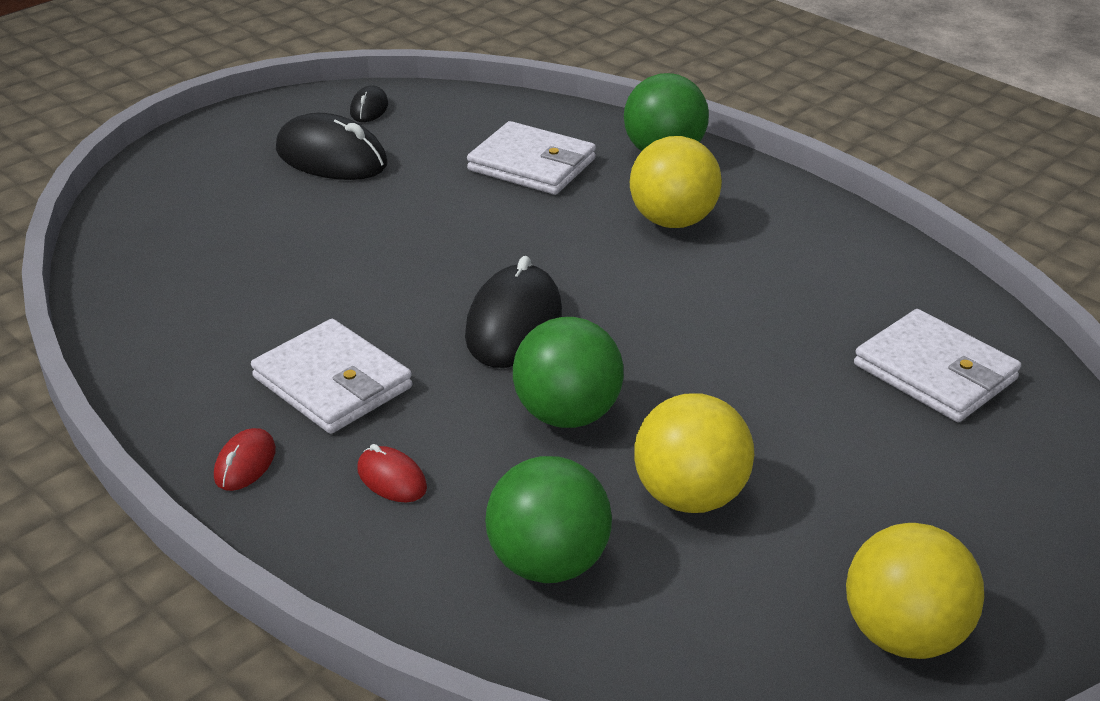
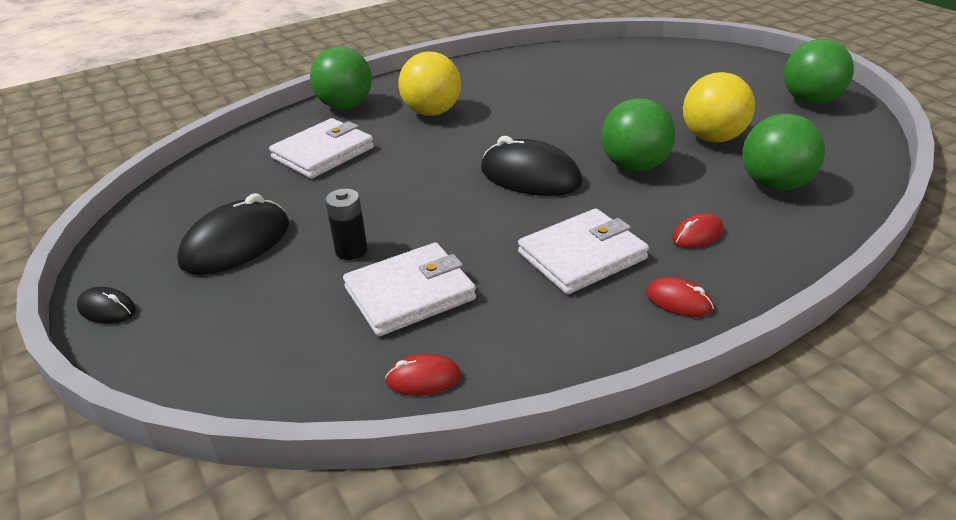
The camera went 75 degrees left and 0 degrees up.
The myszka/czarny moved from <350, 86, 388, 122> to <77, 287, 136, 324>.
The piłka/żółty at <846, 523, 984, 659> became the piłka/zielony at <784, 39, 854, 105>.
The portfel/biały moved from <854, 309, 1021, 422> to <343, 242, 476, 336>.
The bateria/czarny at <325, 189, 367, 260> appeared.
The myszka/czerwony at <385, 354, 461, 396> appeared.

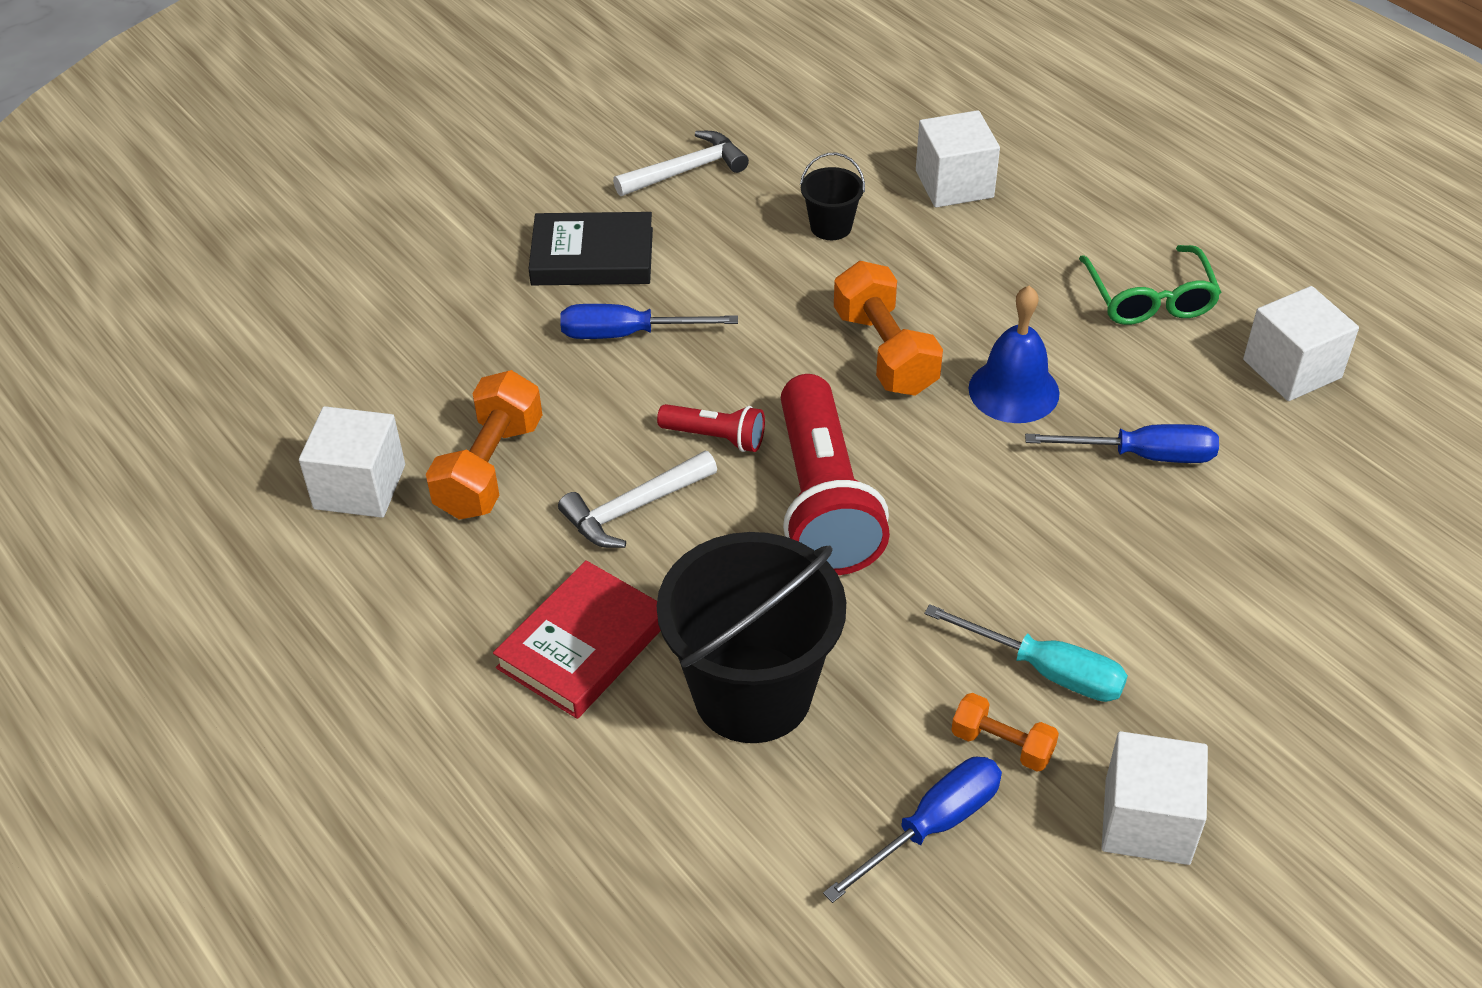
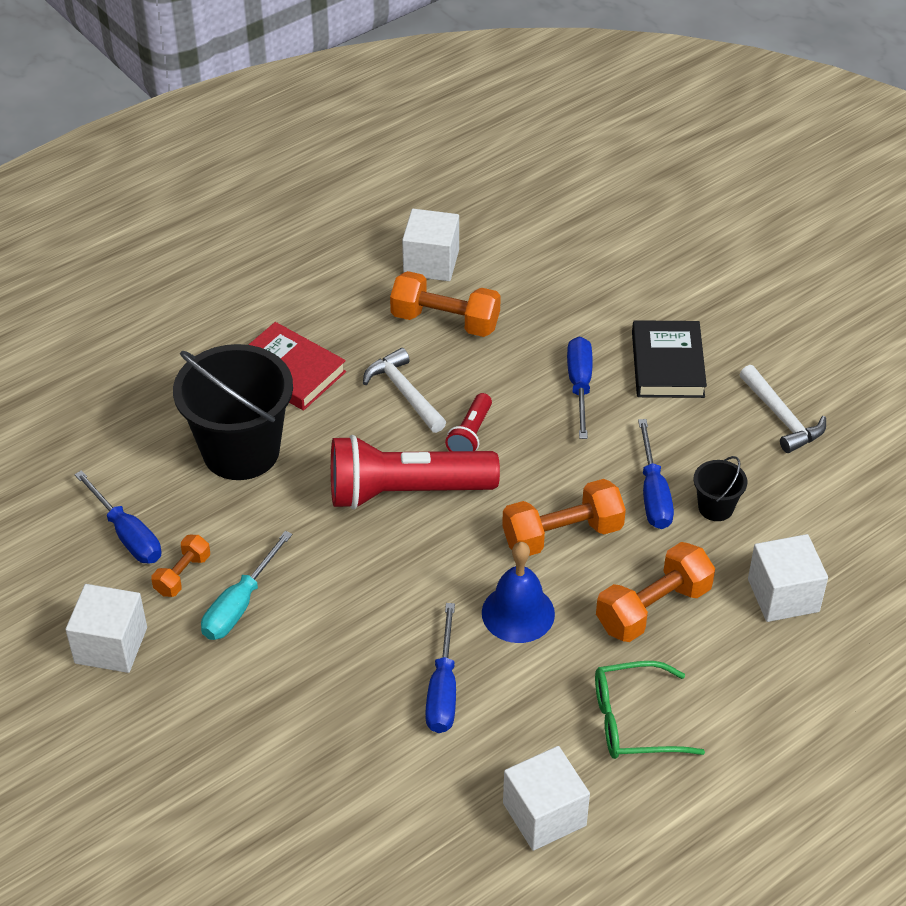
The camera went 90 degrees right and 0 degrees up.
The hantel/pomarańczowy at <596, 542, 715, 642> appeared.
The śrubokręt/niebieski at <638, 419, 674, 529> appeared.

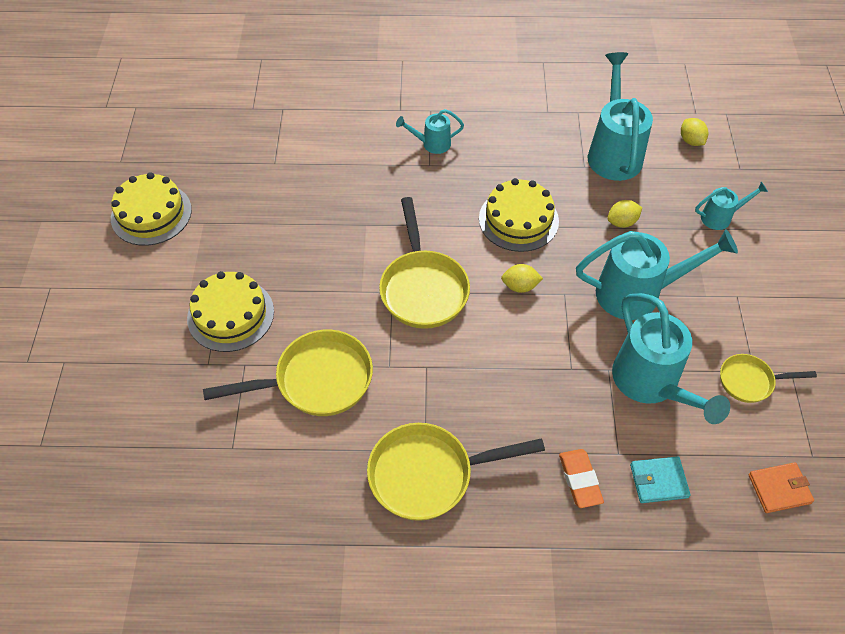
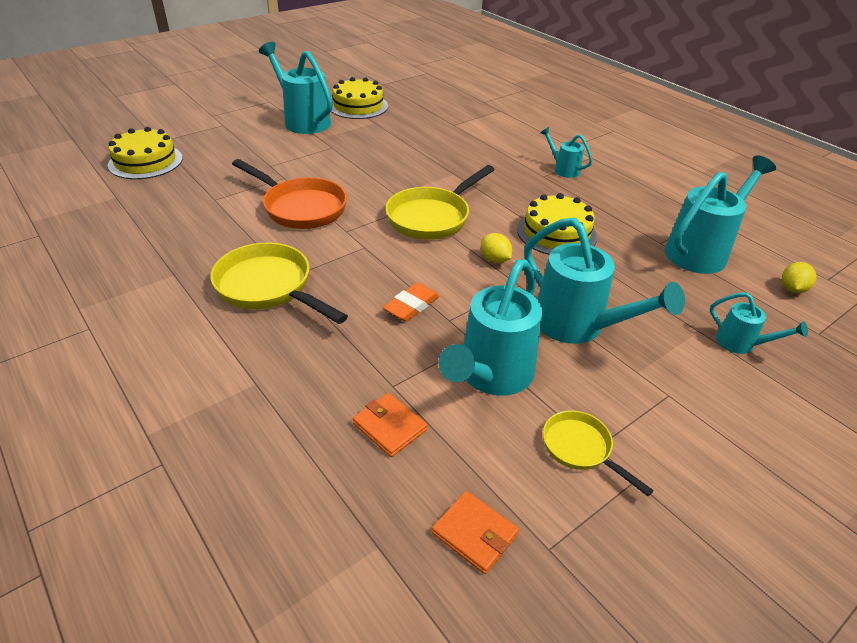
The camera went 50 degrees right and 15 degrees down.
The tort/żółty moved from <187, 271, 274, 352> to <108, 127, 183, 179>.
The patelnia/żółty at <203, 330, 373, 416> became the patelnia/pomarańczowy at <232, 159, 347, 229>.
The gumka do mazania/pomarańczowy moved from <559, 449, 604, 508> to <383, 283, 439, 322>.
The cytryna/żółty at <607, 200, 642, 228> disappeared.
The portfel/turkusowy at <630, 456, 691, 503> became the portfel/pomarańczowy at <353, 393, 427, 457>.
The konewka/turkusowy at <259, 42, 333, 134> appeared.

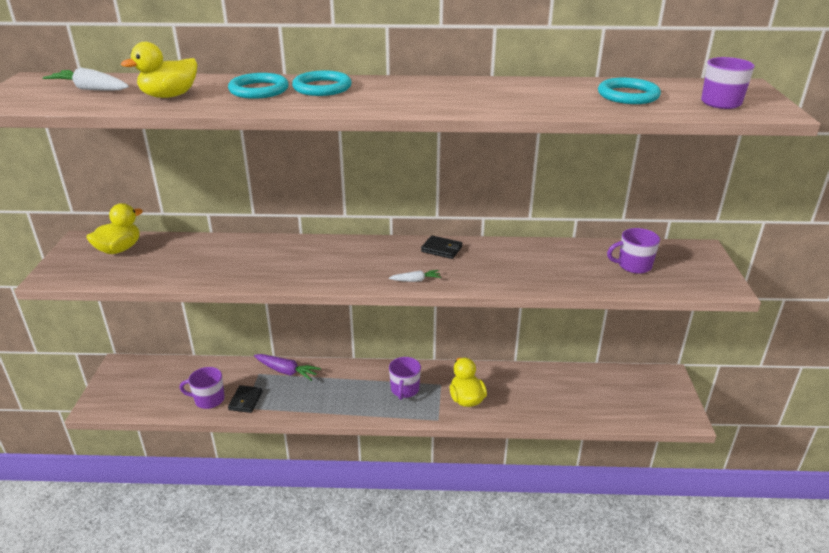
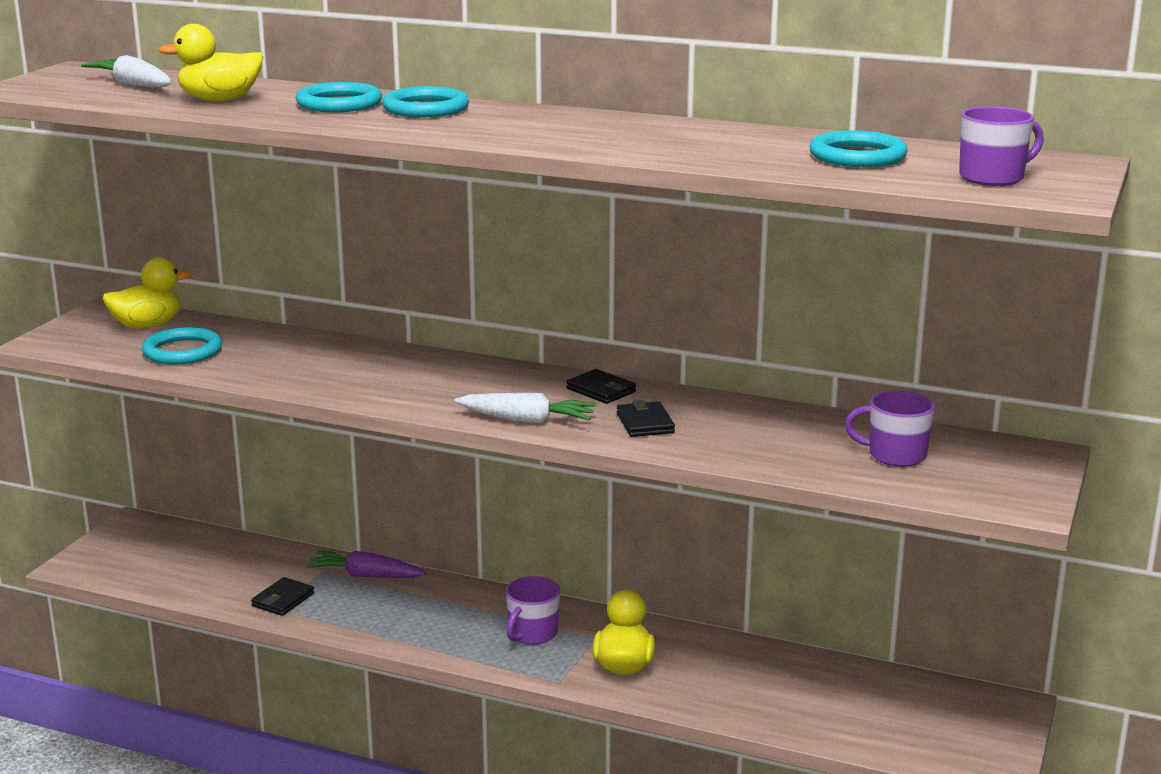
The camera went 20 degrees right and 10 degrees down.
The kubek/fioletowy at <180, 367, 225, 409> disappeared.
The marchewka/fioletowy at <254, 354, 321, 381> turned 150 degrees clockwise.
The marchewka/biały at <389, 270, 441, 282> changed to 1.72 times the size.
The pierścień/turkusowy at <142, 327, 222, 365> appeared.
The portfel/czarny at <617, 400, 675, 437> appeared.

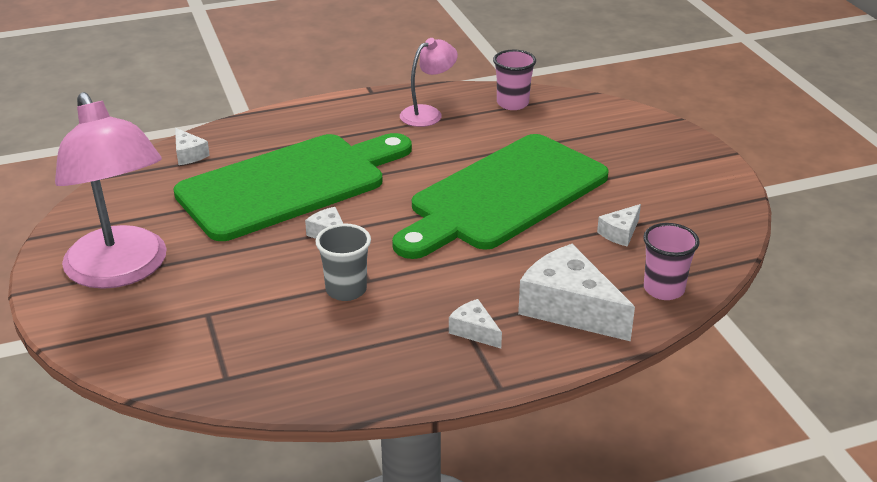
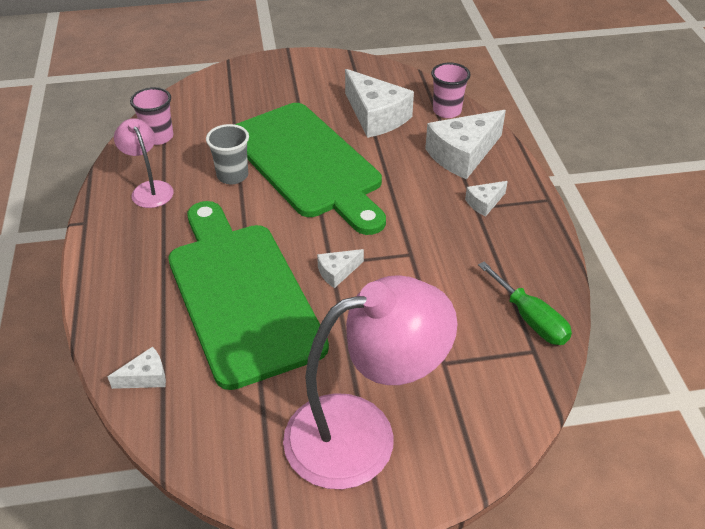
The camera went 80 degrees left and 10 degrees up.
The szklanka/szary moved from <315, 223, 371, 301> to <206, 124, 249, 184>.
The ser/biały at <597, 204, 641, 247> changed to 2.07 times the size.
The śrubokręt/zielony at <478, 262, 572, 345> appeared.

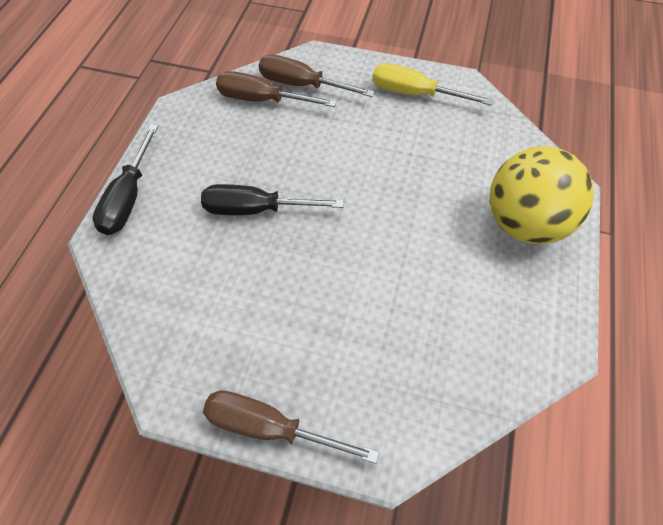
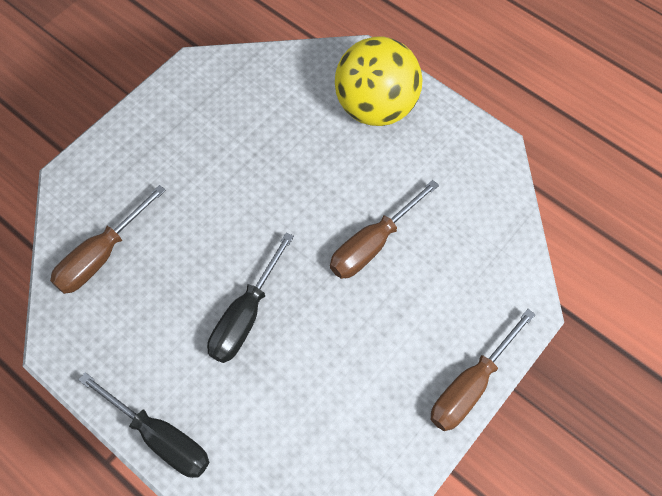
The camera went 65 degrees left and 5 degrees up.
The śrubokręt/brązowy moved from <259, 54, 375, 97> to <330, 180, 439, 279>.
The śrubokręt/żółty at <372, 63, 493, 106> disappeared.

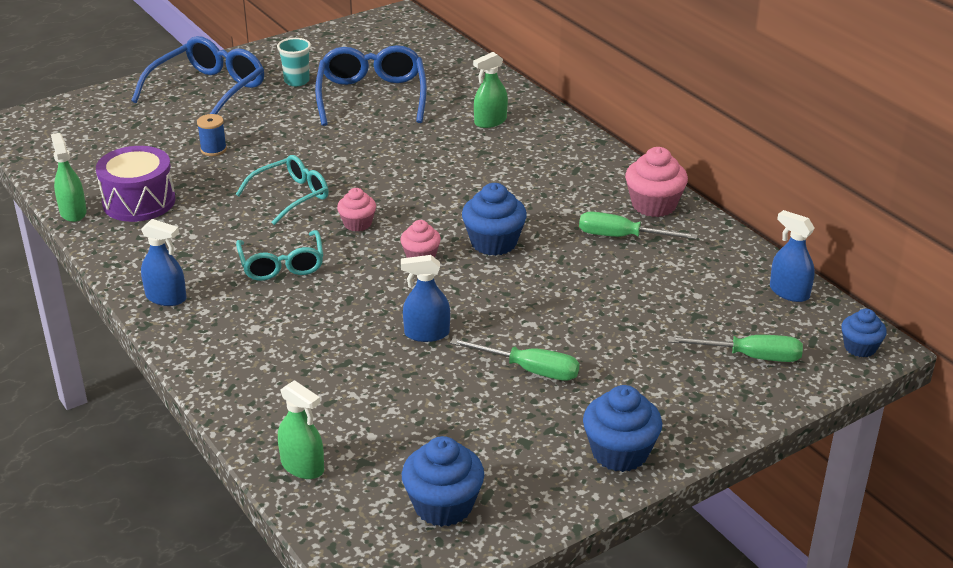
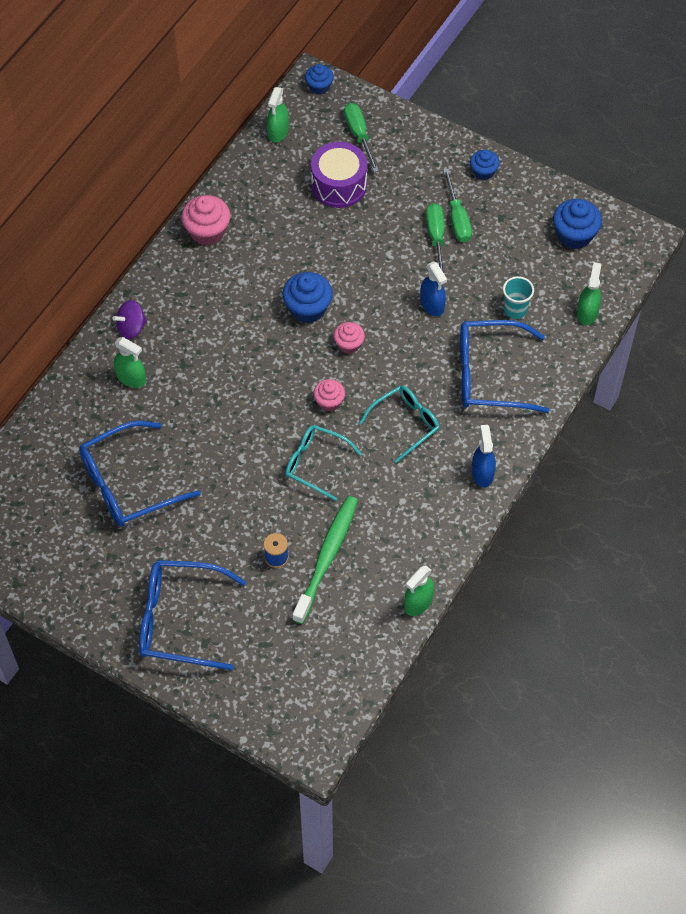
The camera went 115 degrees left and 25 degrees up.
The bęben/fioletowy moved from <96, 146, 176, 222> to <311, 142, 367, 208>.
The szklanka/turkusowy moved from <277, 38, 311, 86> to <503, 276, 534, 319>.
The śrubokręt/zielony moved from <579, 212, 698, 239> to <443, 169, 472, 242>.
The muffinka/niebieski at <583, 385, 662, 472> changed to 0.62 times the size.
The spryskiwacz/niebieski at <770, 210, 815, 302> became the spryskiwacz/zielony at <267, 87, 289, 142>.
The bączek/fioletowy at <112, 300, 147, 339> appeared.
The szczoteczka do zębów/zielony at <292, 496, 358, 624> appeared.
The okulary/niebieski at <460, 320, 549, 413> appeared.

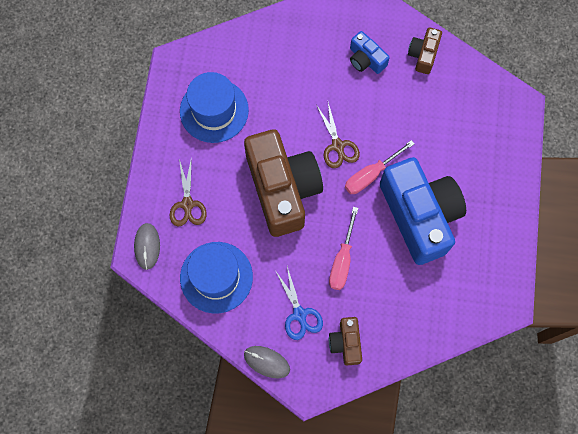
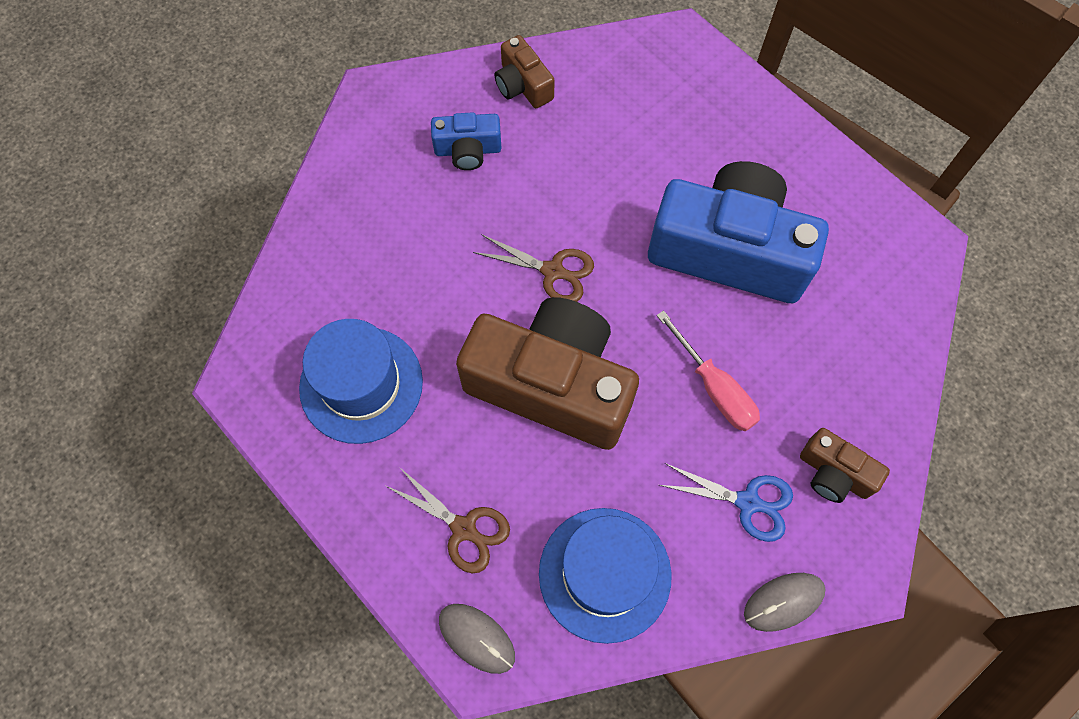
The camera went 50 degrees left and 5 degrees down.
The śrubokręt/różowy at <345, 140, 415, 194> disappeared.

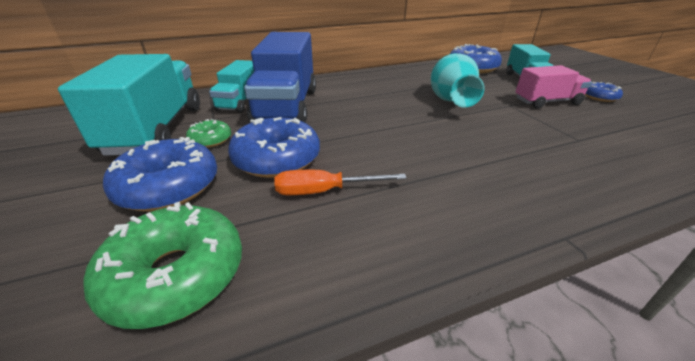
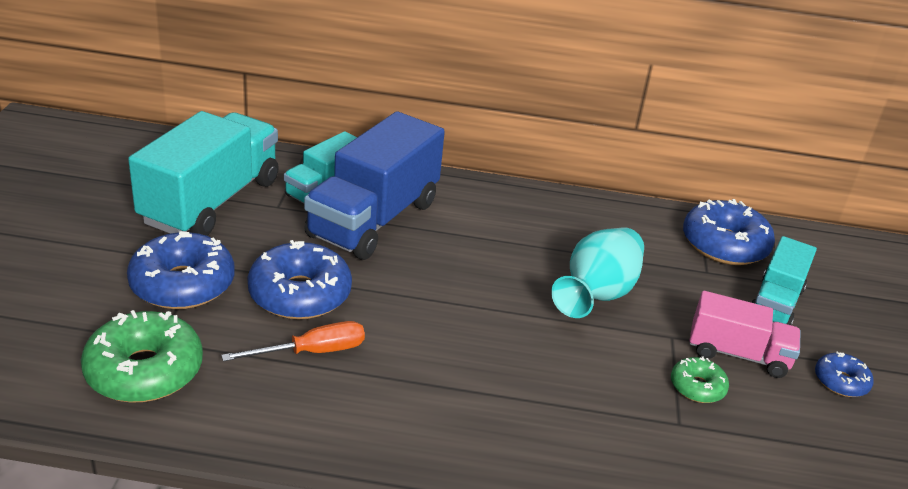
The camera went 25 degrees right and 0 degrees up.
The donut/zielony moved from <186, 119, 231, 148> to <671, 356, 729, 403>.
The śrubokręt/pomarańczowy at <274, 170, 407, 195> turned 135 degrees clockwise.

